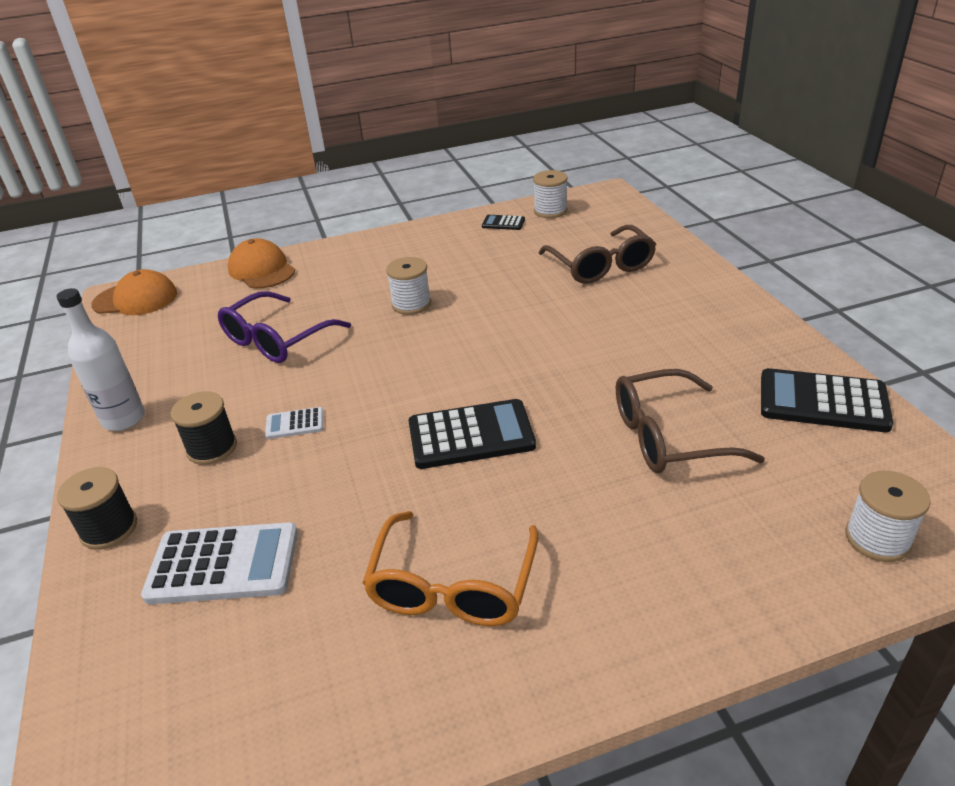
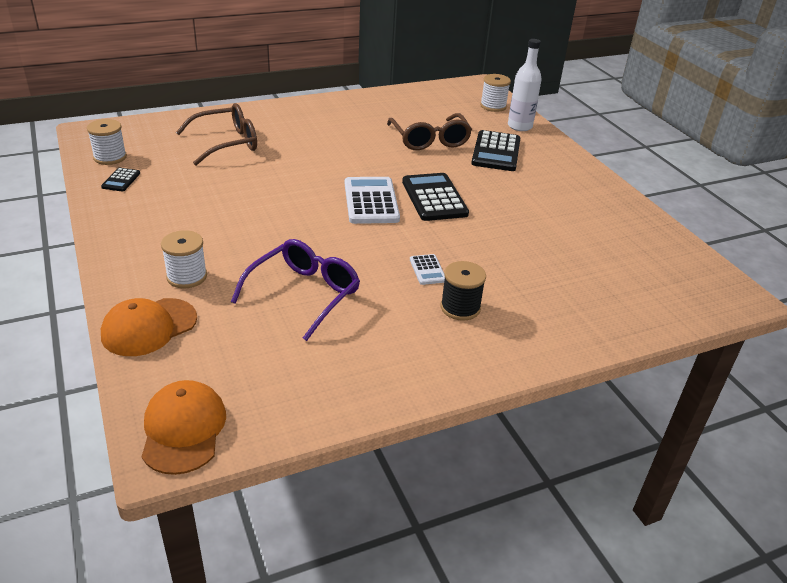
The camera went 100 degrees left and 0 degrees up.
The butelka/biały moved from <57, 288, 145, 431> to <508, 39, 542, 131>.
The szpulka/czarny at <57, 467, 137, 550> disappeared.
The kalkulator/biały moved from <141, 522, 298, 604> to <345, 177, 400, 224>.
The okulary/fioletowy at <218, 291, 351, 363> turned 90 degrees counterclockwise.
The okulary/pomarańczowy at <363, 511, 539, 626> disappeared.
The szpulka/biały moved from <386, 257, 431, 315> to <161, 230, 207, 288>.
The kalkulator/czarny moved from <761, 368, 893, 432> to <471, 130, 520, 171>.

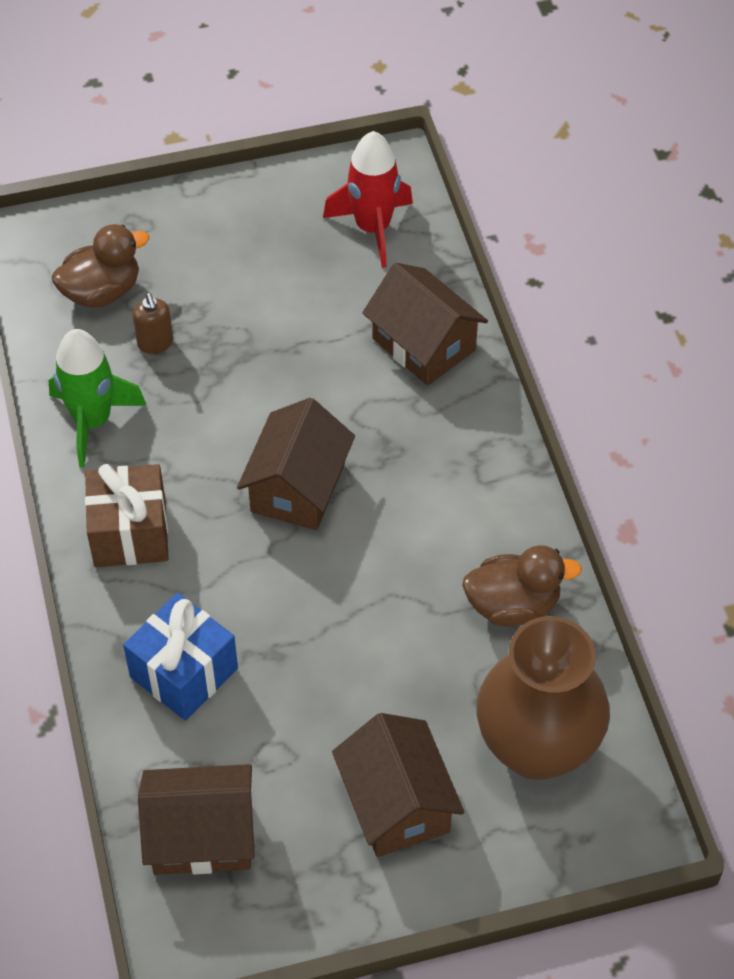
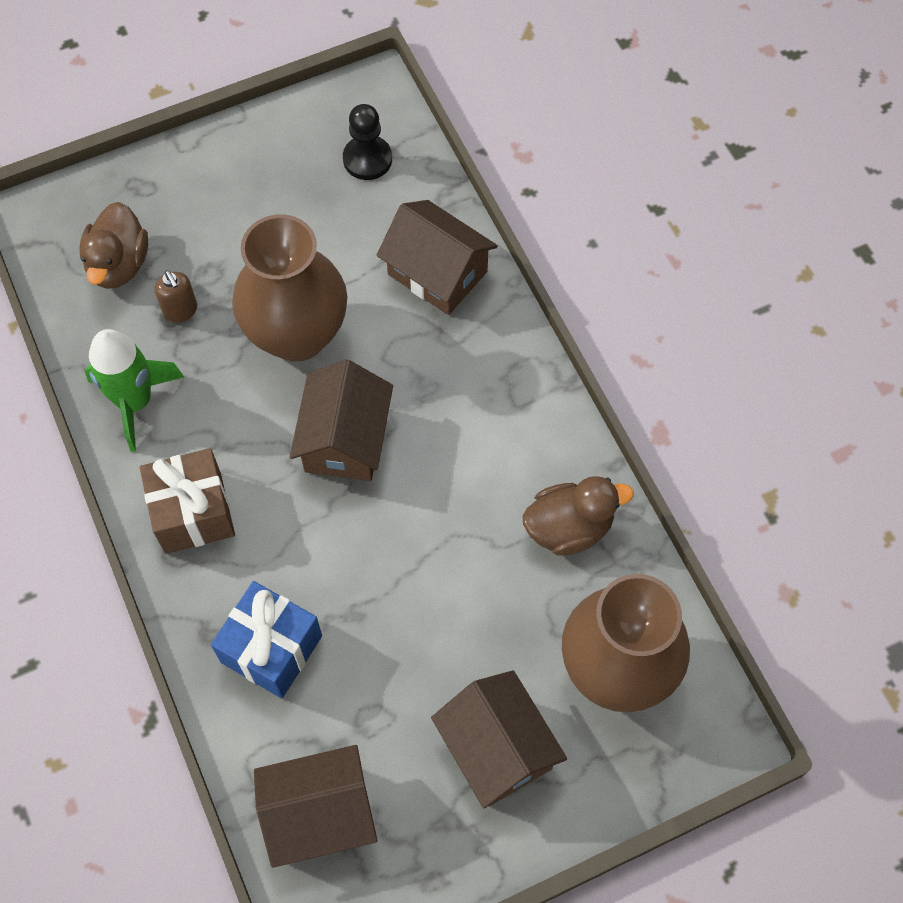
The camera went 10 degrees left and 10 degrees up.
The kaczka/brązowy at <52, 224, 149, 308> turned 135 degrees clockwise.
The rakieta/czerwony at <323, 131, 413, 268> was replaced by the pionek/czarny at <343, 104, 392, 180>.
The wazon/brązowy at <232, 214, 347, 362> appeared.

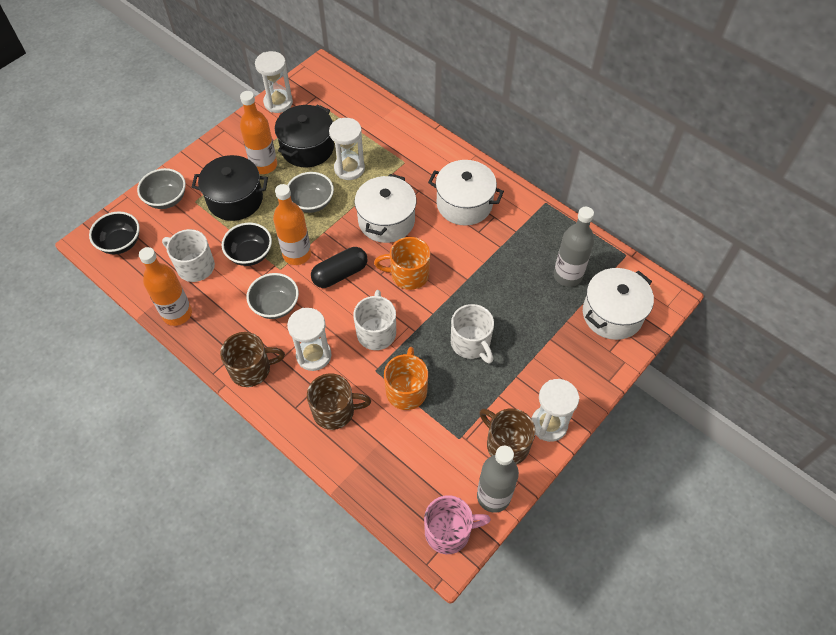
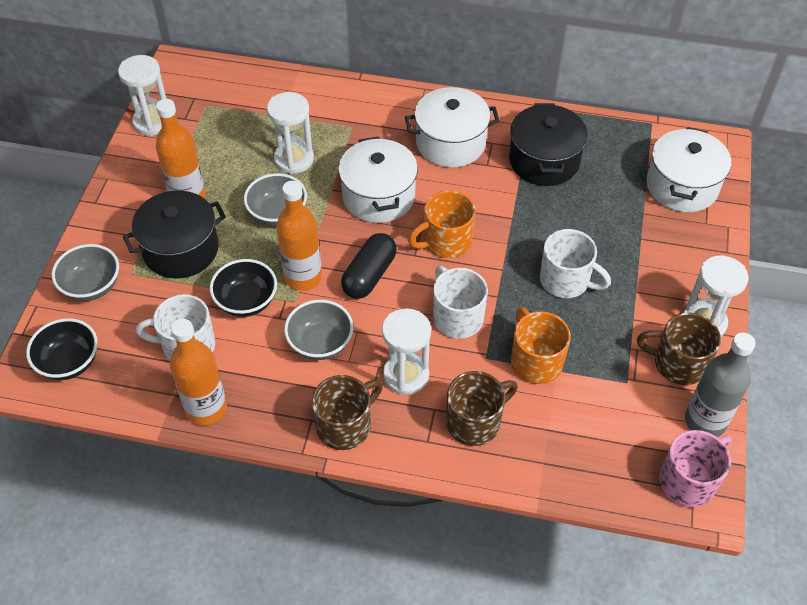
The camera went 30 degrees left and 5 degrees down.
The garnek/czarny moved from <275, 104, 334, 167> to <509, 103, 588, 186>.
The butelka/szary at <554, 207, 594, 287> disappeared.

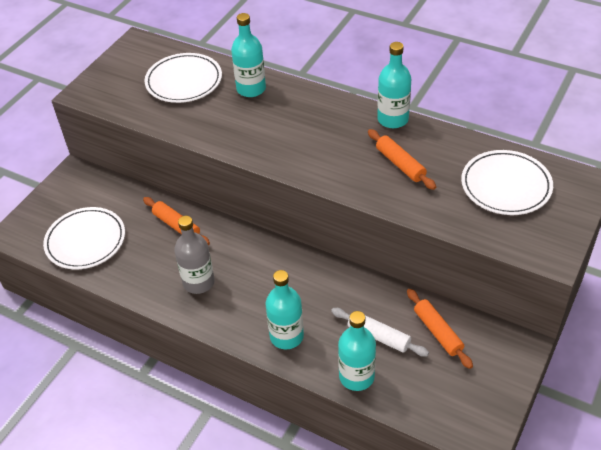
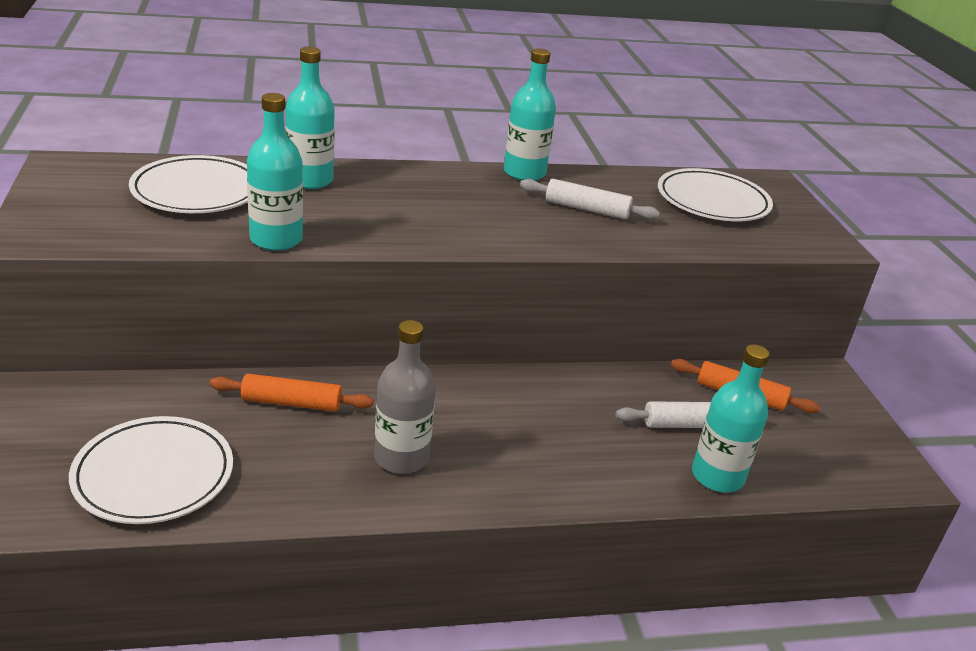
The camera went 45 degrees left and 15 degrees down.
The butelka/turkusowy moved from <266, 270, 304, 349> to <247, 93, 303, 251>.
The wałek do ciasta/pomarańczowy at <368, 129, 436, 190> became the wałek do ciasta/biały at <520, 179, 660, 219>.

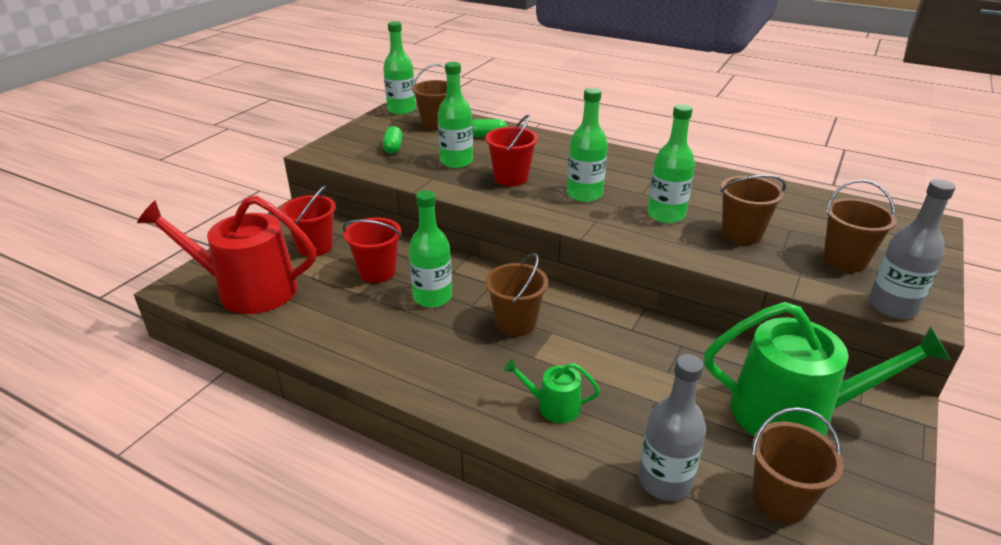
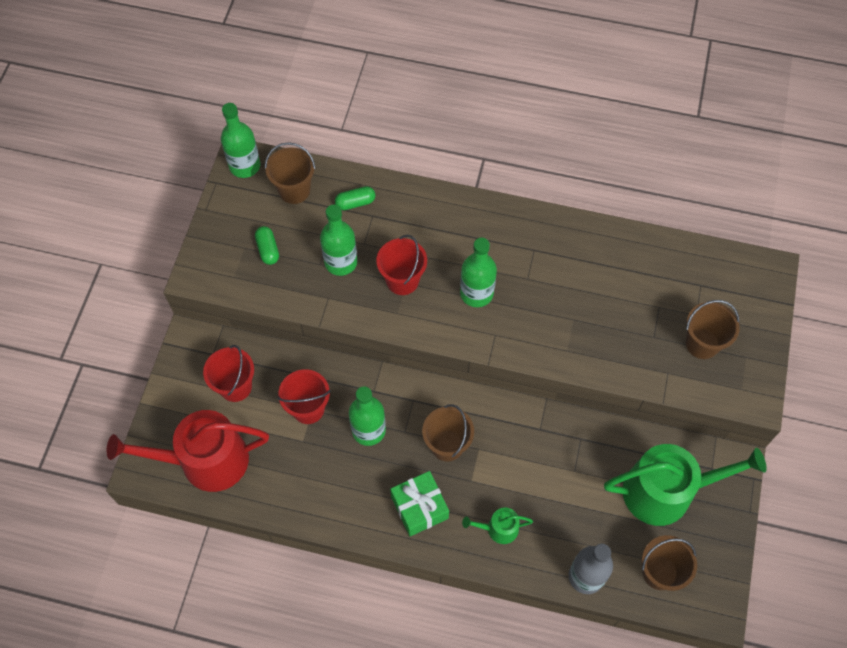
The camera went 15 degrees left and 30 degrees up.
The butelka/zielony at <648, 104, 695, 223> disappeared.
The wiadro/brązowy at <720, 175, 786, 245> disappeared.
The butelka/szary at <869, 179, 955, 319> disappeared.
The prezent/zielony at <390, 471, 449, 536> appeared.

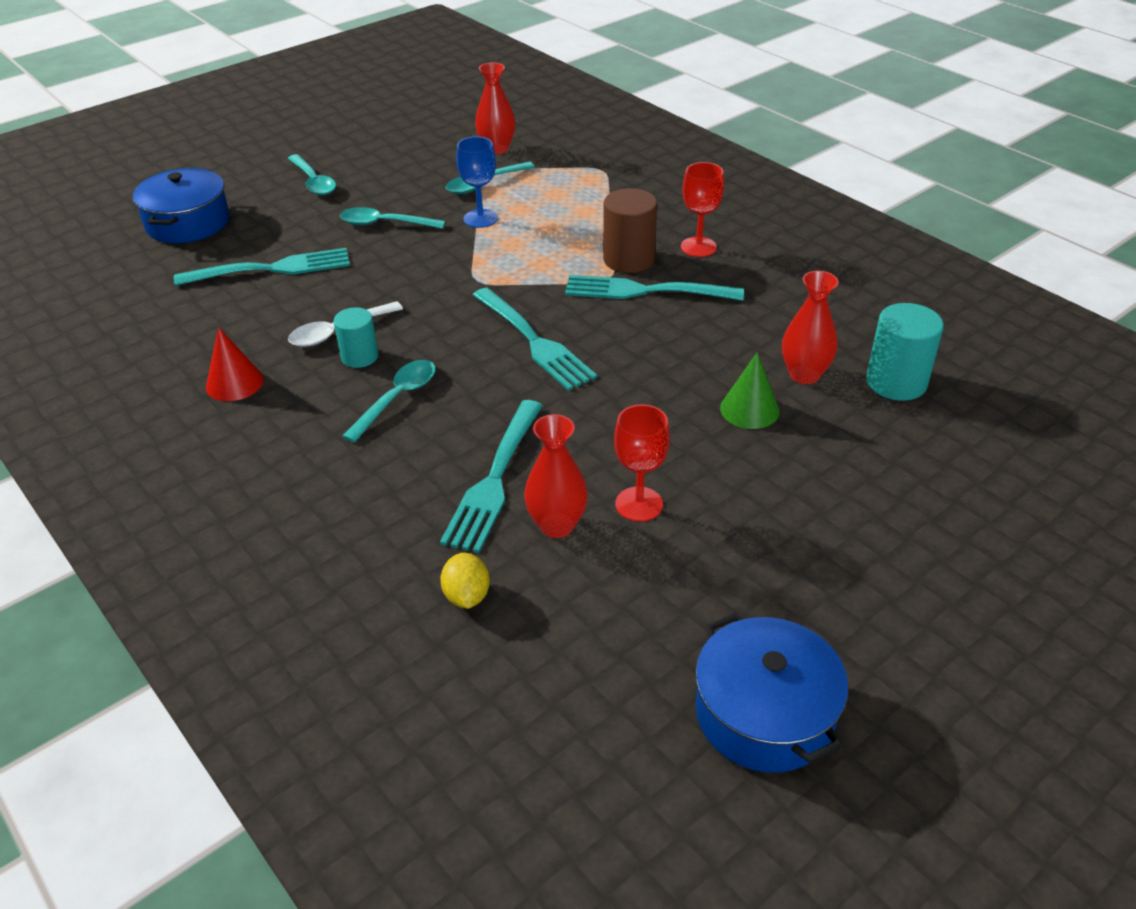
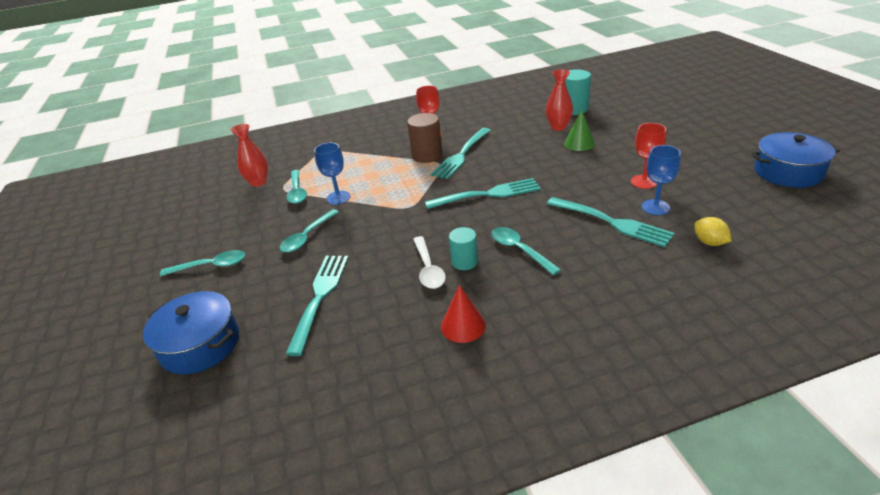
The camera went 65 degrees left and 5 degrees down.
The cytryna/żółty at <440, 553, 490, 609> turned 45 degrees clockwise.
The wazon/czerwony at <524, 414, 588, 538> was replaced by the kielich/niebieski at <642, 145, 681, 215>.

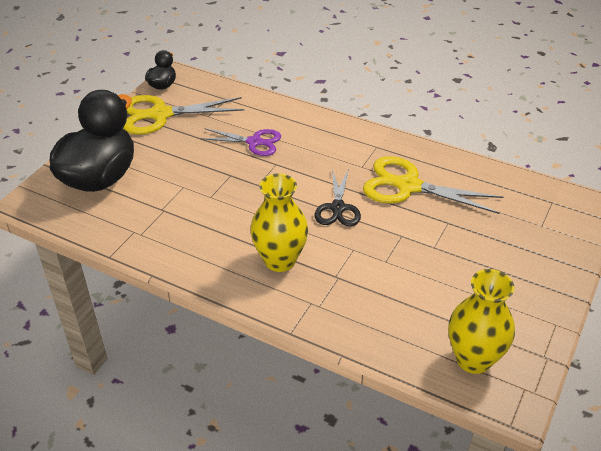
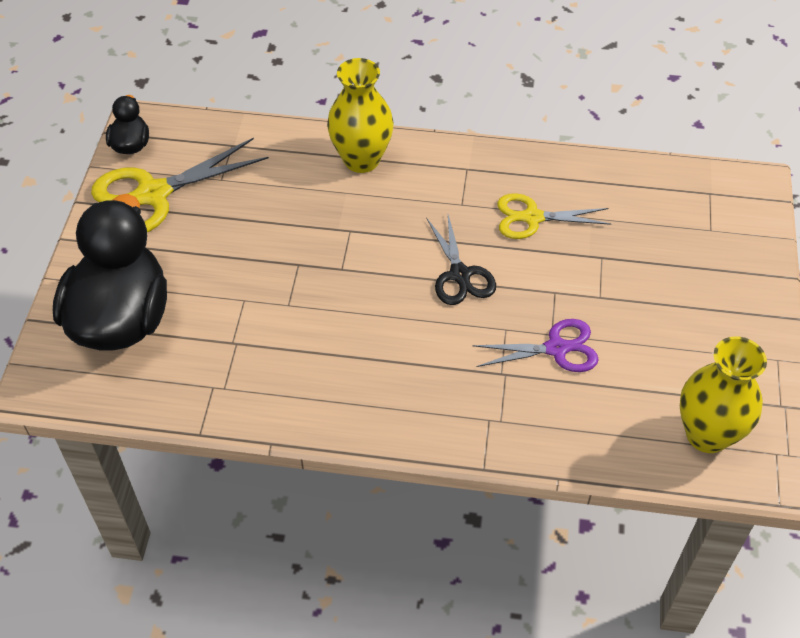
The camera went 20 degrees left and 10 degrees up.
The nożyczki/fioletowy moved from <200, 128, 281, 156> to <472, 319, 599, 372>.
The wazon/żółty moved from <251, 173, 308, 272> to <327, 58, 394, 173>.
The nożyczki/żółty at <363, 156, 504, 214> changed to 0.63 times the size.

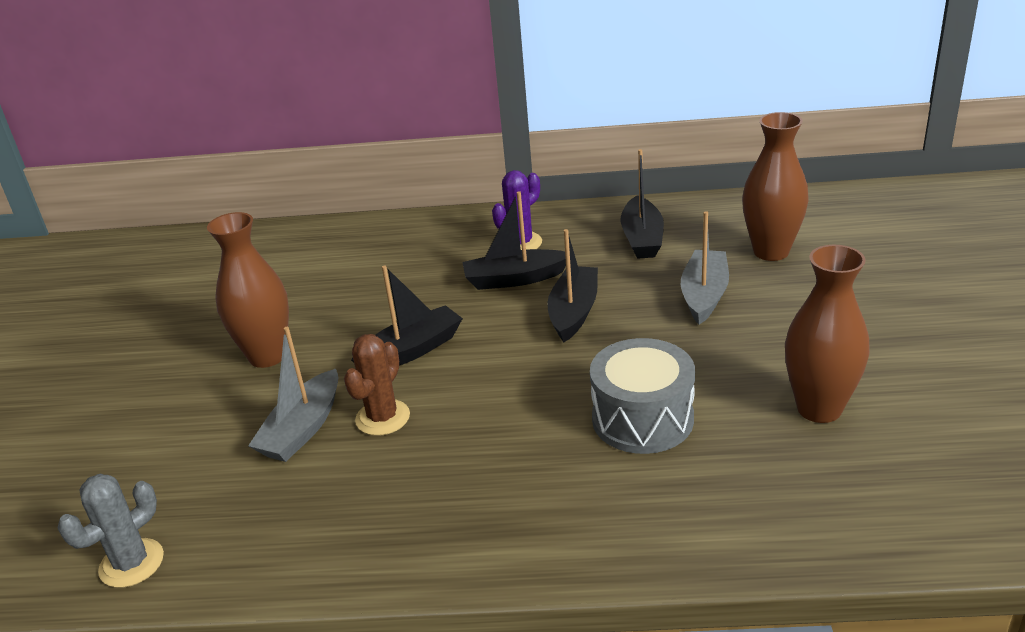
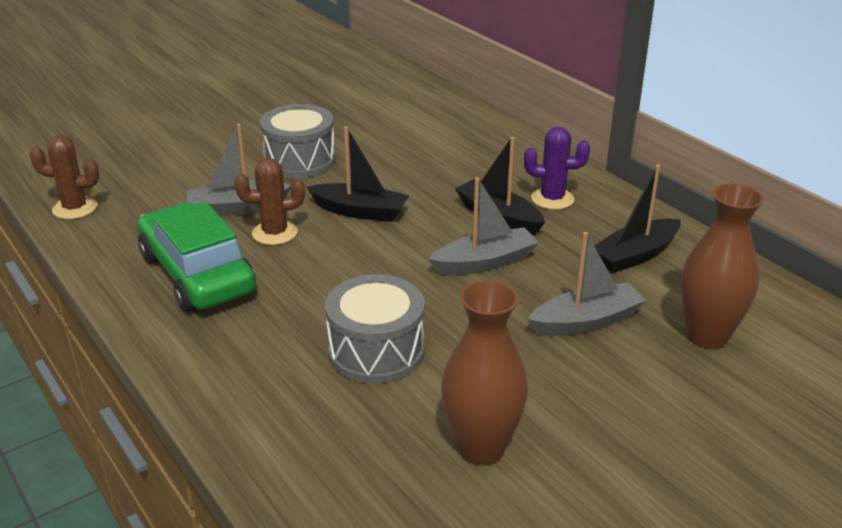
The camera went 50 degrees right and 0 degrees up.
The kaktus/szary at <58, 474, 164, 588> became the kaktus/brązowy at <29, 135, 99, 219>.
The wazon/brązowy at <207, 212, 289, 368> was replaced by the bęben/szary at <260, 104, 336, 178>.
The łódka/czarny at <547, 229, 598, 343> became the łódka/szary at <428, 177, 539, 275>.
The samochód/zielony at <137, 201, 256, 312> appeared.

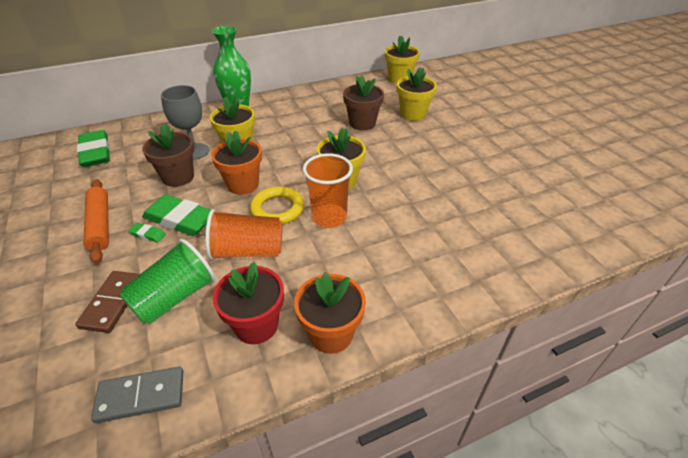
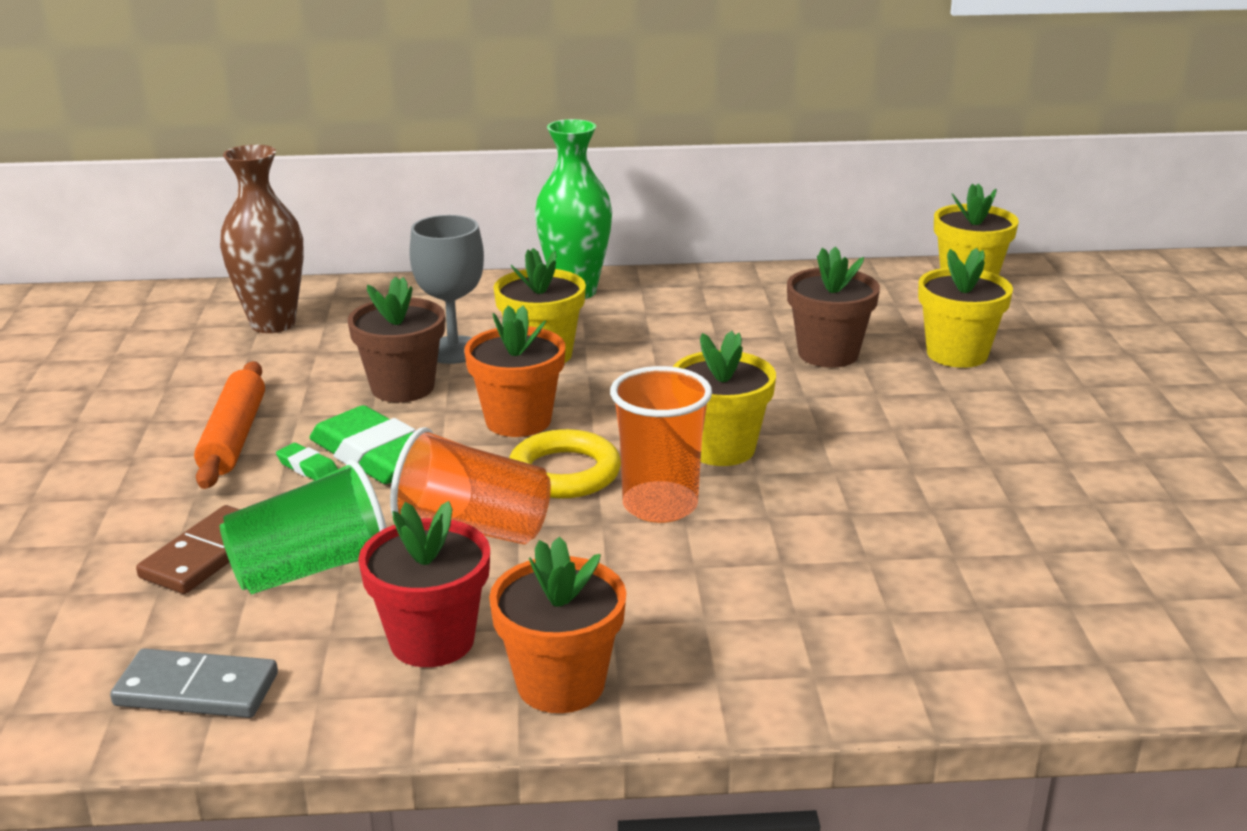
The camera went 20 degrees right and 15 degrees down.
The gumka do mazania/zielony at <77, 130, 110, 167> was replaced by the wazon/brązowy at <220, 145, 304, 333>.

